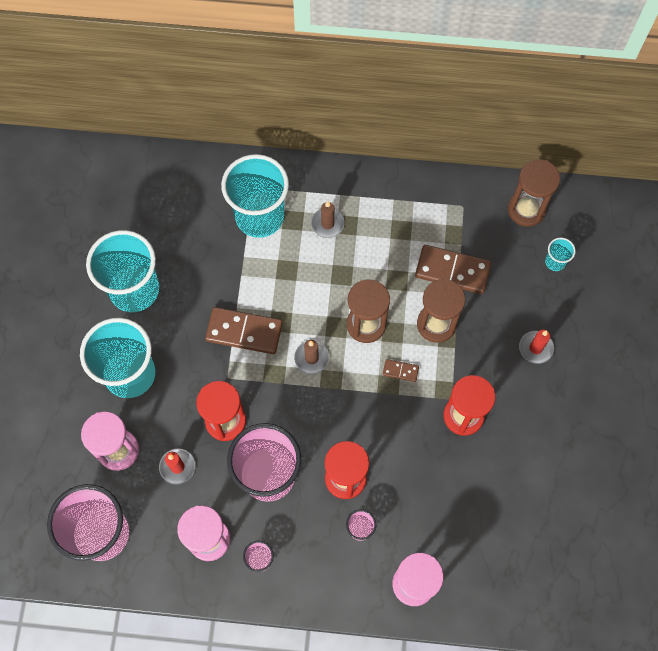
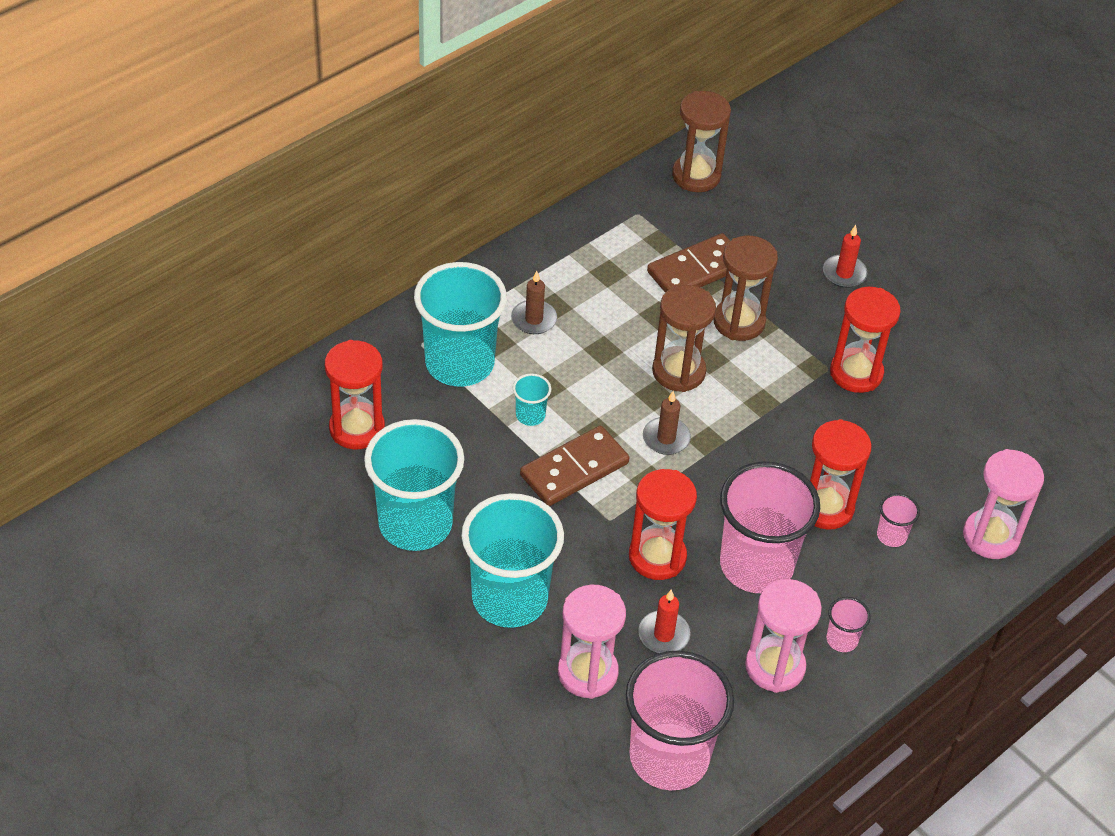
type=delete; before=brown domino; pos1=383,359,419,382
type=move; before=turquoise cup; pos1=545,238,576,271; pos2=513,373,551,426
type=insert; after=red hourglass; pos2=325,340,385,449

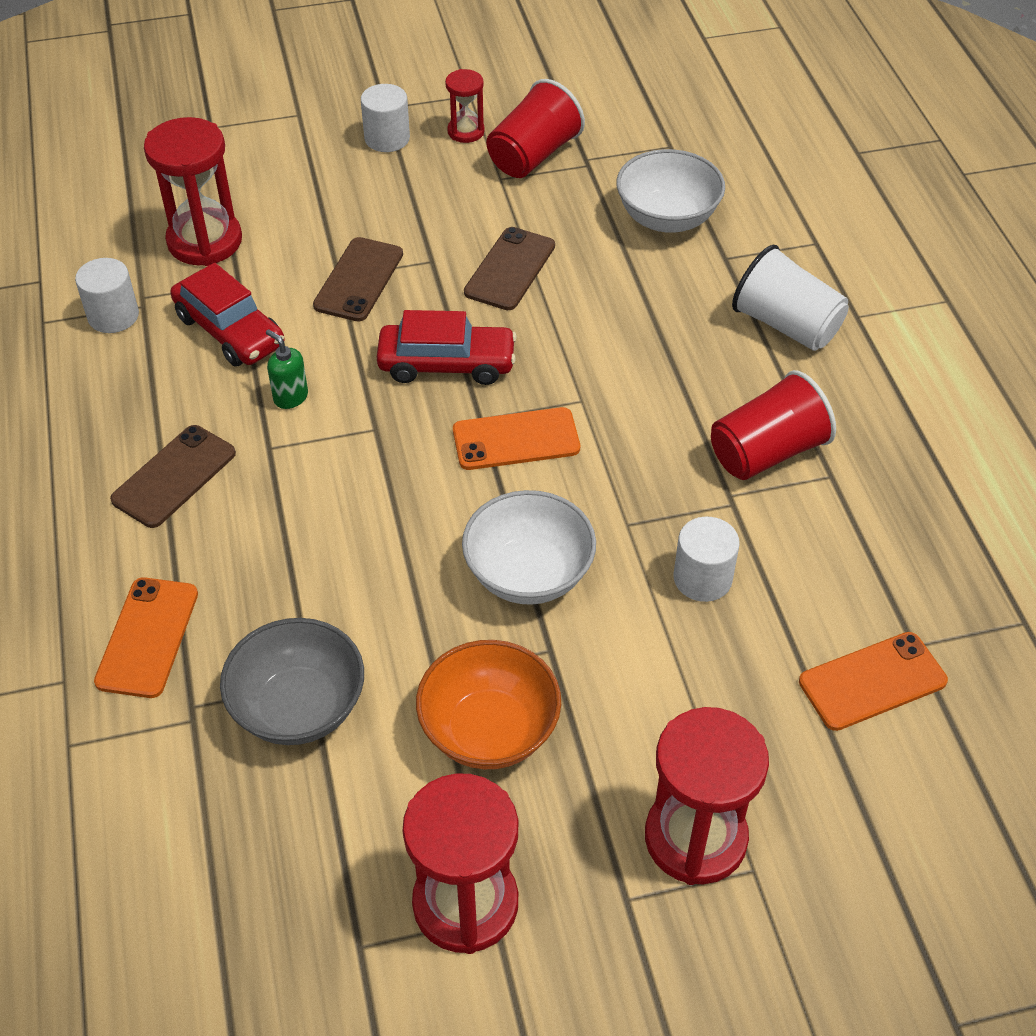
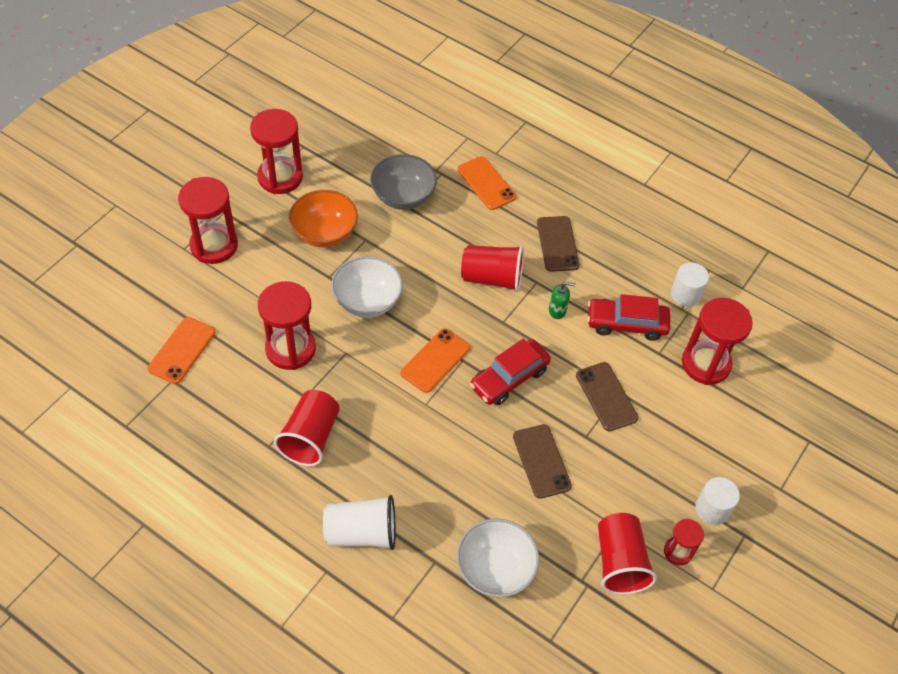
type=replace; before=white cylinder; after=red hourglass; pos1=674,517,740,602; pos2=258,281,316,370
type=insert; after=red cup; pos2=461,245,524,292

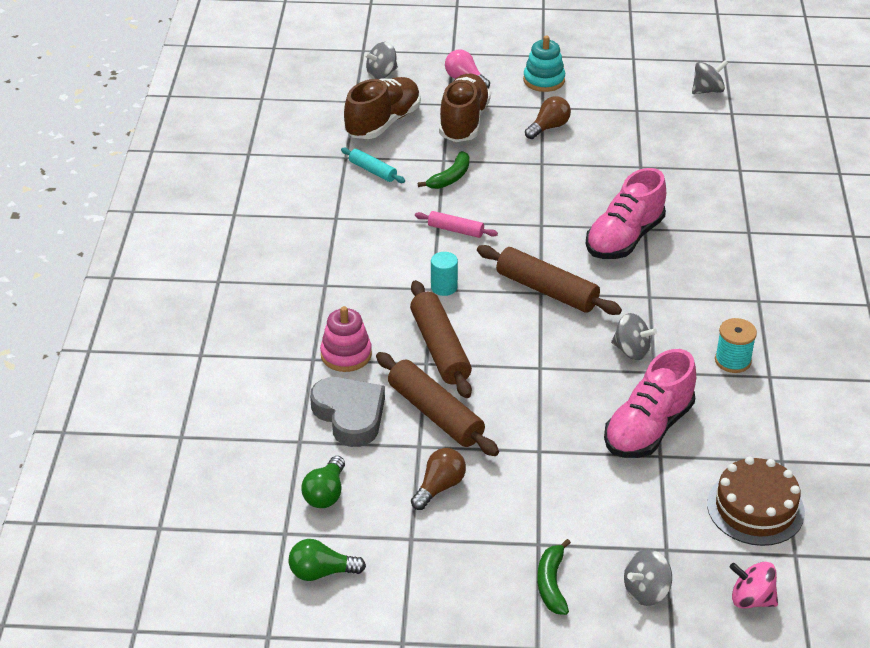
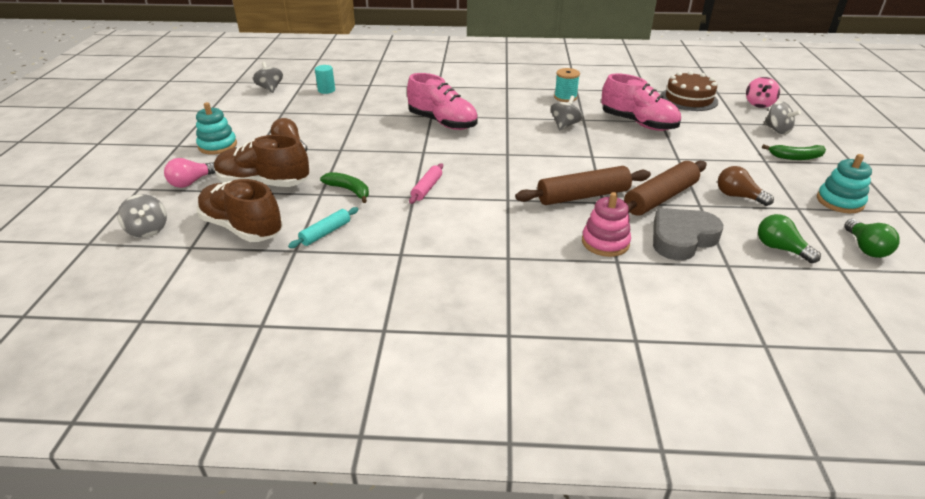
type=rotate; before=green light bulb; pos1=301,456,345,508; pos2=758,214,821,263; turn=-150
type=move; before=turquoise cylinder; pos1=431,252,458,296; pos2=315,65,335,94
type=delete; before=brown rolling pin; pos1=477,245,622,315
type=insert; after=turquoise stacking toy; pos2=817,154,872,213

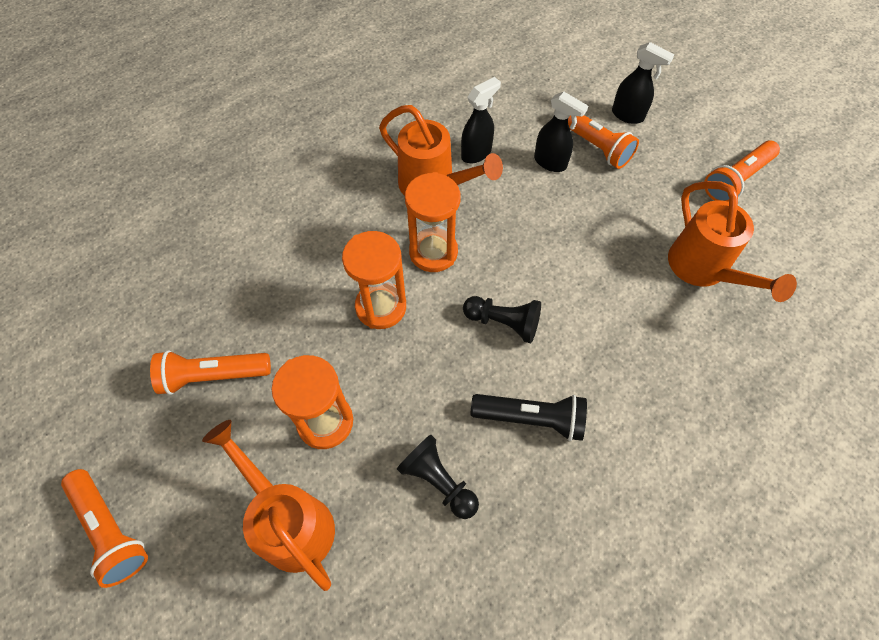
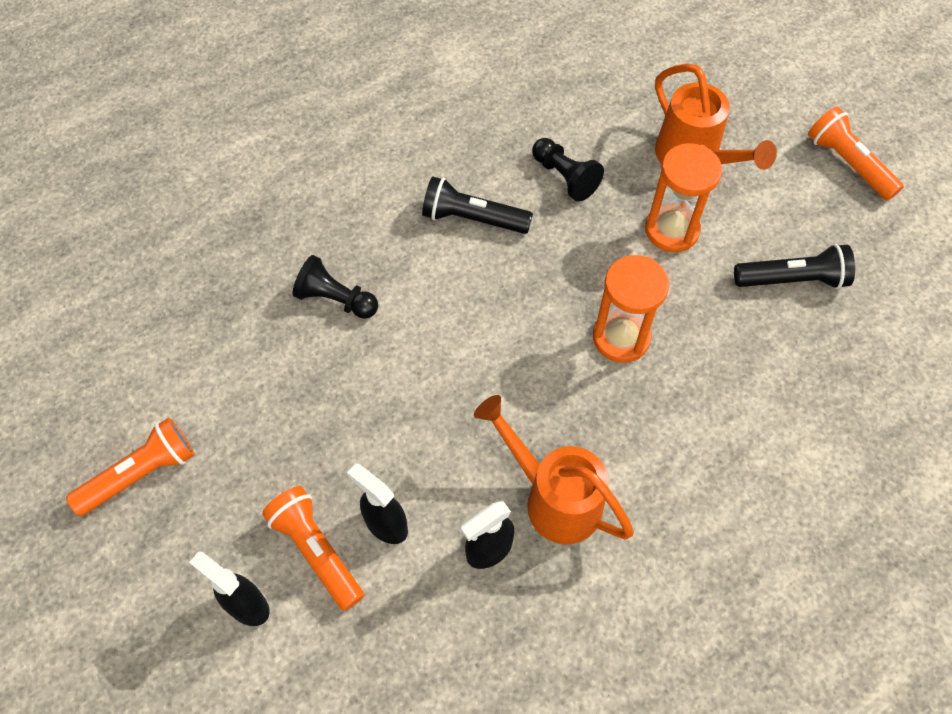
type=recolor; before=orange flashlight; after=black flashlight; pos1=150,350,271,395; pos2=734,244,855,289
type=delete; before=orange hourglass; pos1=405,172,461,272
type=move; before=black pawn; pos1=463,296,541,343; pos2=293,255,378,319
type=delete; before=orange watering can; pos1=668,181,797,302

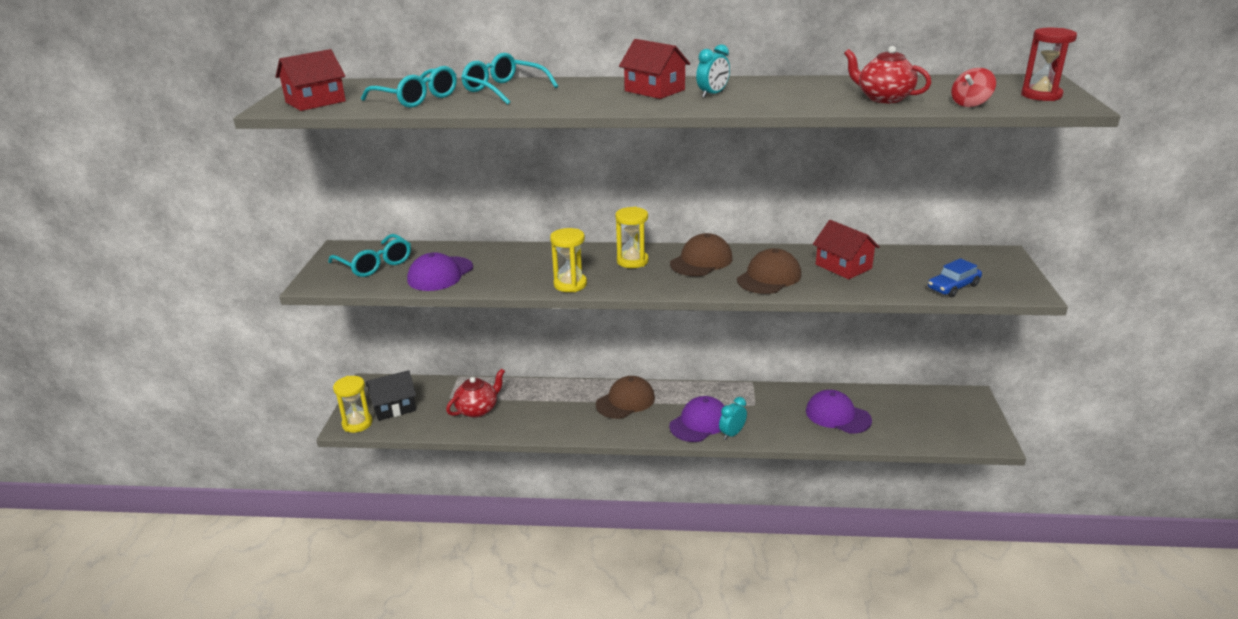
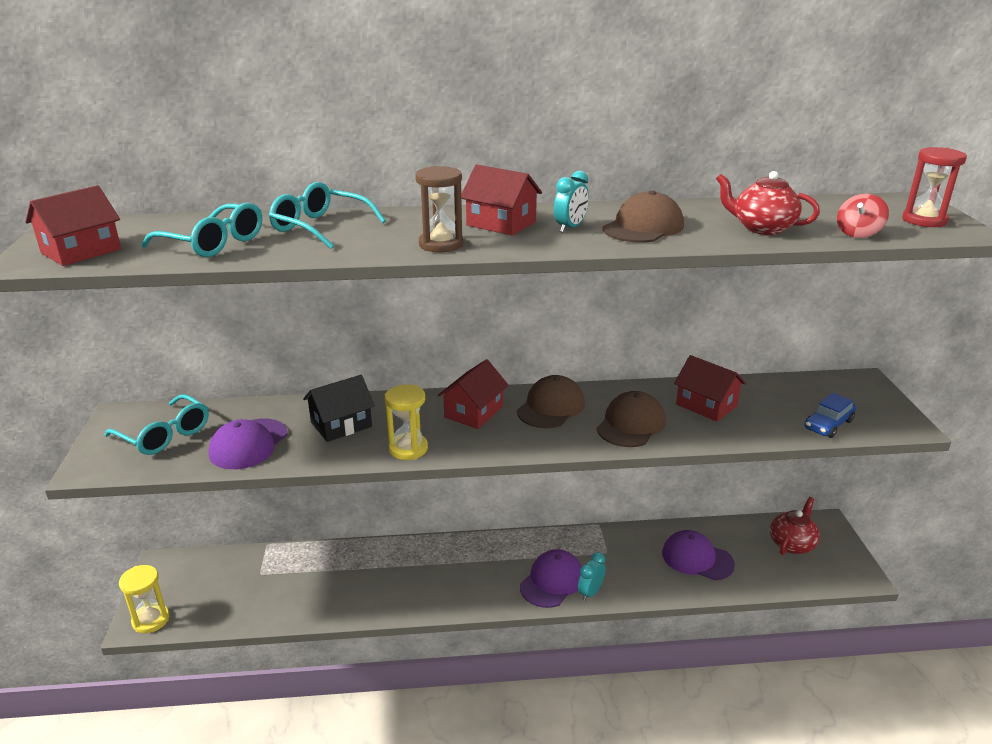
type=move; before=black house; pos1=366,370,416,421; pos2=303,375,375,442
type=move; before=red teapot; pos1=446,369,505,418; pos2=770,497,820,555
type=move; before=brown cap; pos1=596,376,655,419; pos2=603,190,684,243
type=replace; before=yellow hourglass; after=red house; pos1=615,207,649,268; pos2=438,359,509,429
type=insert; after=brown hourglass; pos2=415,166,463,252

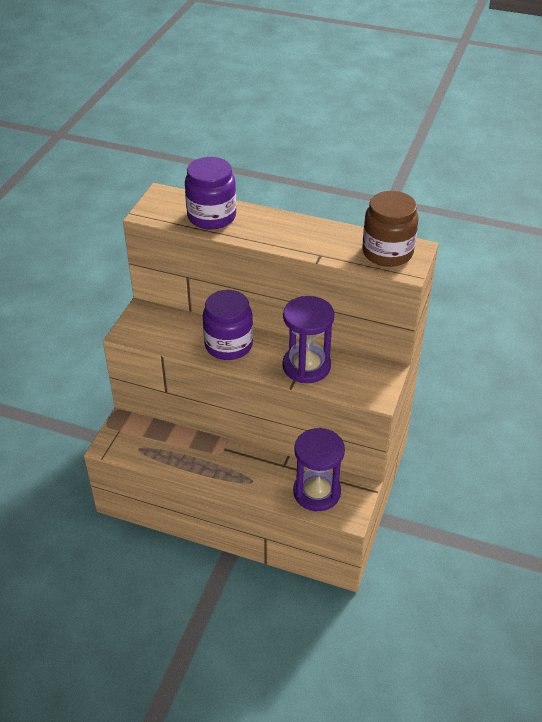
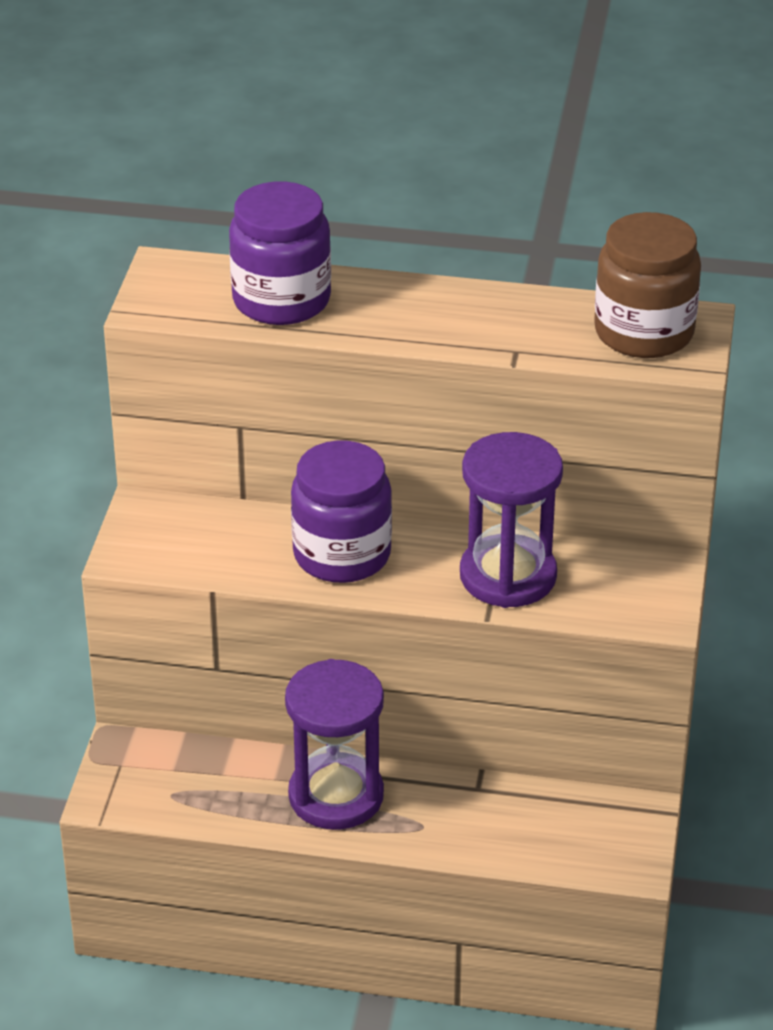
type=move; before=purple hourglass; pos1=293,428,345,511; pos2=285,659,384,830

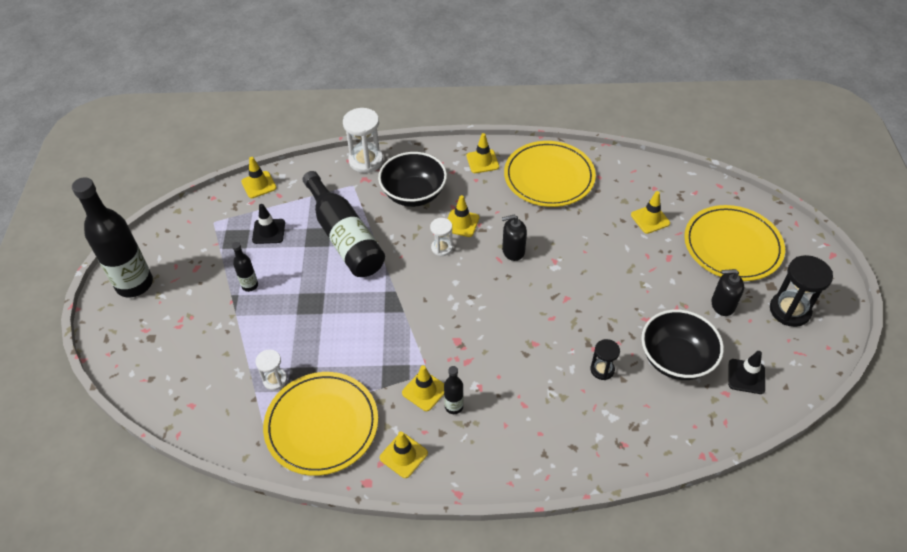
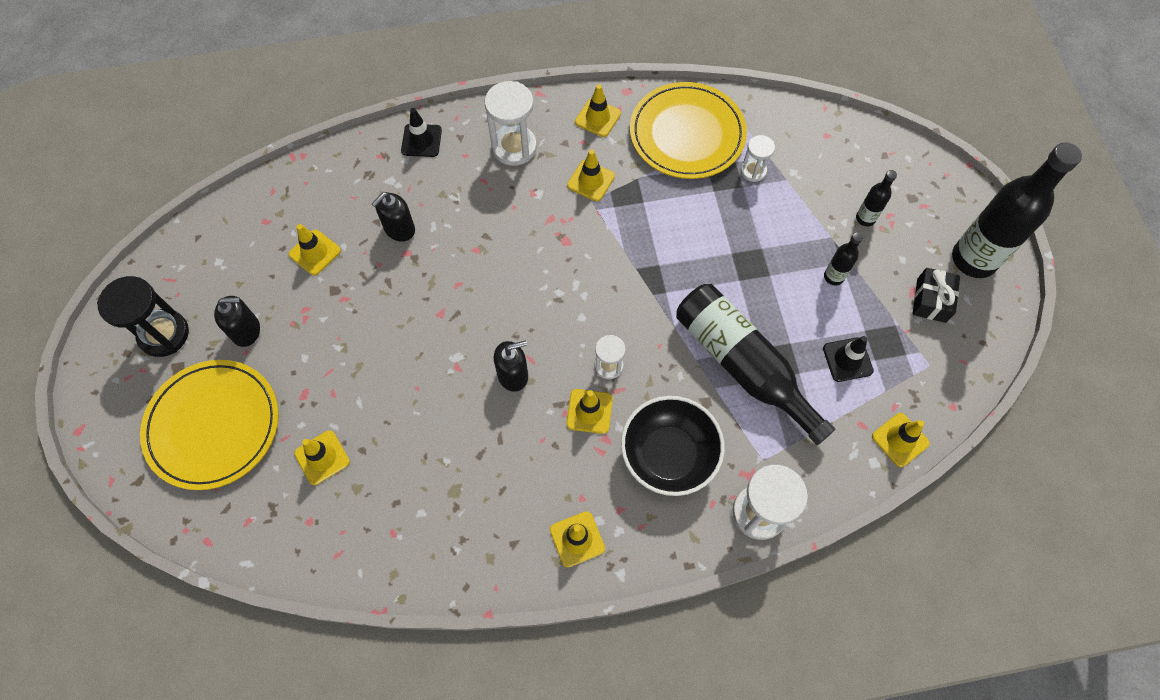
type=move; before=black bottle; pos1=444,366,464,414; pos2=856,170,897,226
type=delete; before=yellow plate; pos1=504,141,596,207
type=replace; before=black hourglass; after=black soap dispenser; pos1=590,339,620,380; pos2=372,192,415,242
type=replace; before=black bowl; after=yellow traffic cone; pos1=641,310,724,380; pos2=289,224,341,275
type=move; before=black traffic cone; pos1=728,351,765,394; pos2=401,108,442,157
type=insert; after=white hourglass; pos2=485,81,537,166
type=insert; after=black gift; pos2=912,268,960,323

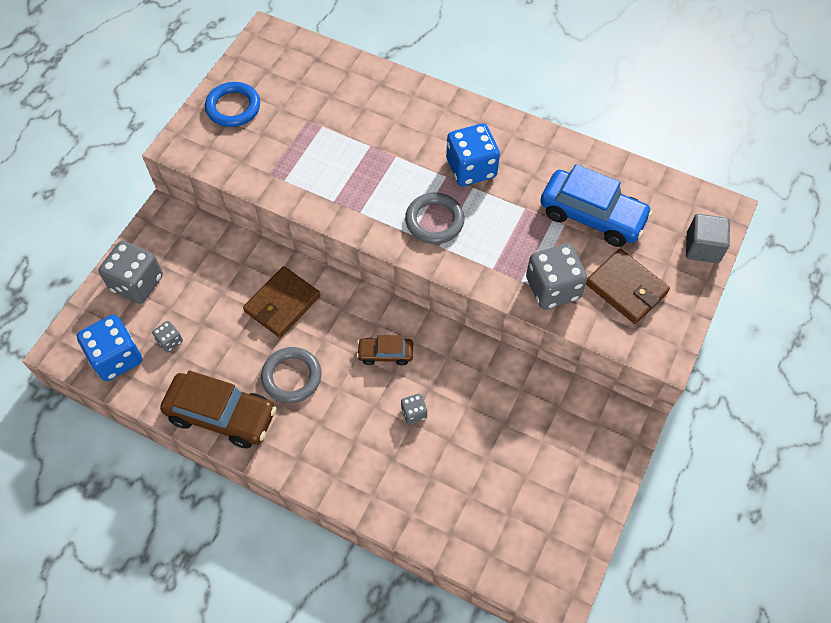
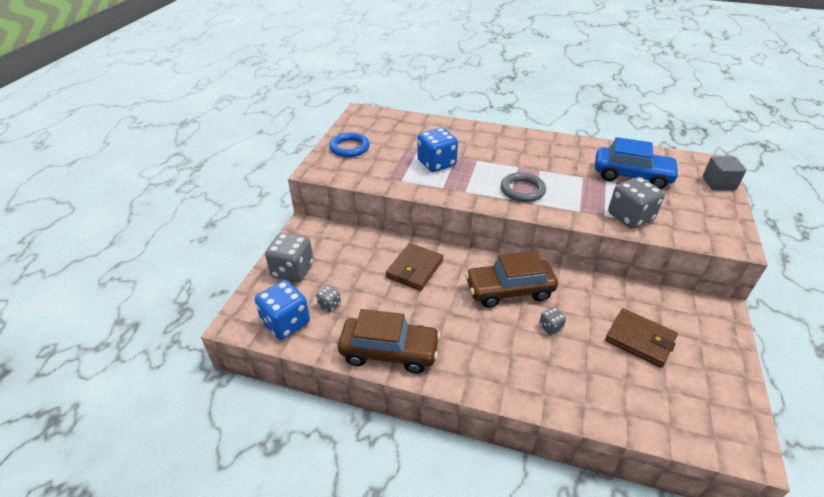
type=delete; before=grey ring; pos1=261,347,321,403
type=resize; before=brown car; pos1=357,335,413,365; pos2=465,251,558,308; scale=1.91
type=move; before=blue dice; pos1=446,123,500,186; pos2=417,127,458,172
type=move; before=brown wallet; pos1=586,249,670,324; pos2=605,308,678,368

